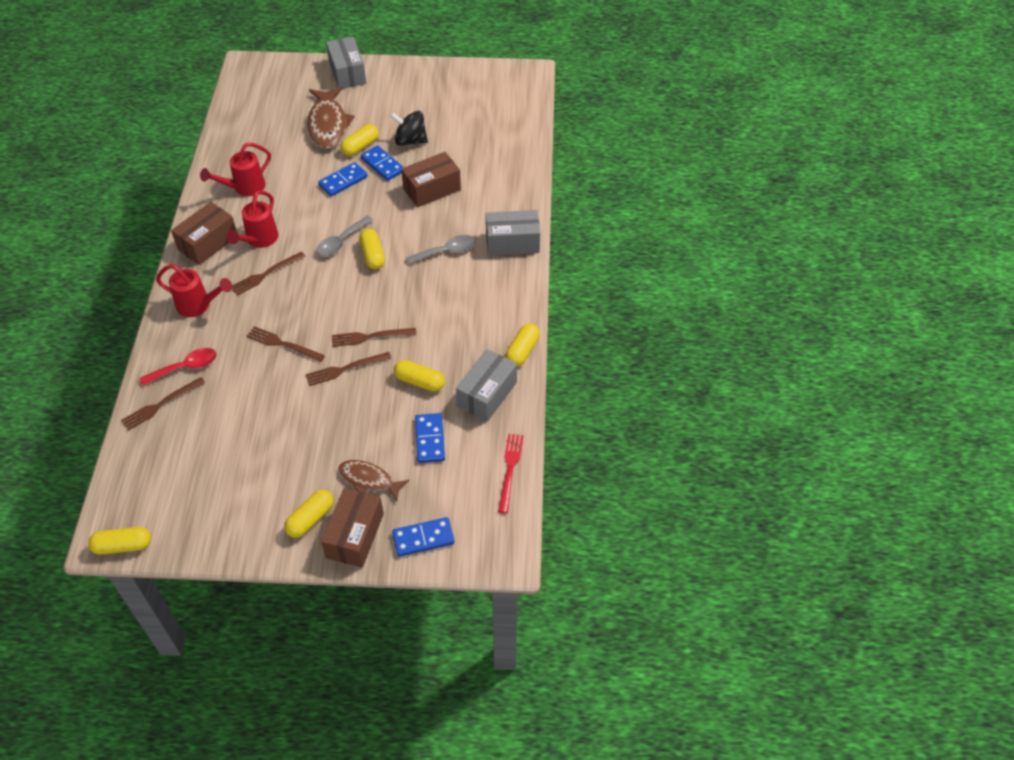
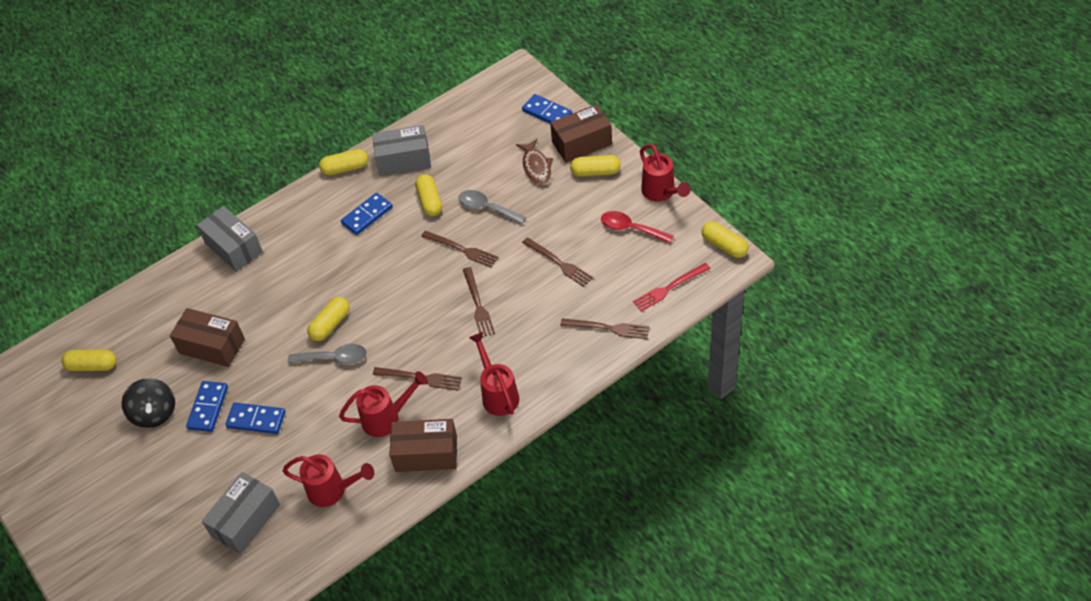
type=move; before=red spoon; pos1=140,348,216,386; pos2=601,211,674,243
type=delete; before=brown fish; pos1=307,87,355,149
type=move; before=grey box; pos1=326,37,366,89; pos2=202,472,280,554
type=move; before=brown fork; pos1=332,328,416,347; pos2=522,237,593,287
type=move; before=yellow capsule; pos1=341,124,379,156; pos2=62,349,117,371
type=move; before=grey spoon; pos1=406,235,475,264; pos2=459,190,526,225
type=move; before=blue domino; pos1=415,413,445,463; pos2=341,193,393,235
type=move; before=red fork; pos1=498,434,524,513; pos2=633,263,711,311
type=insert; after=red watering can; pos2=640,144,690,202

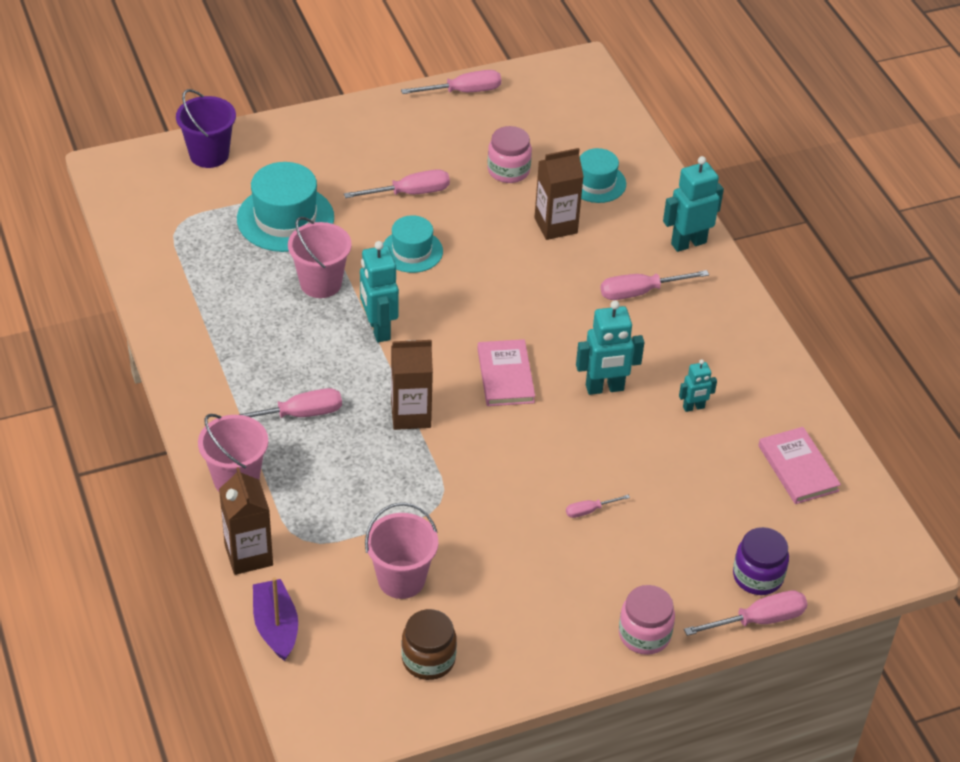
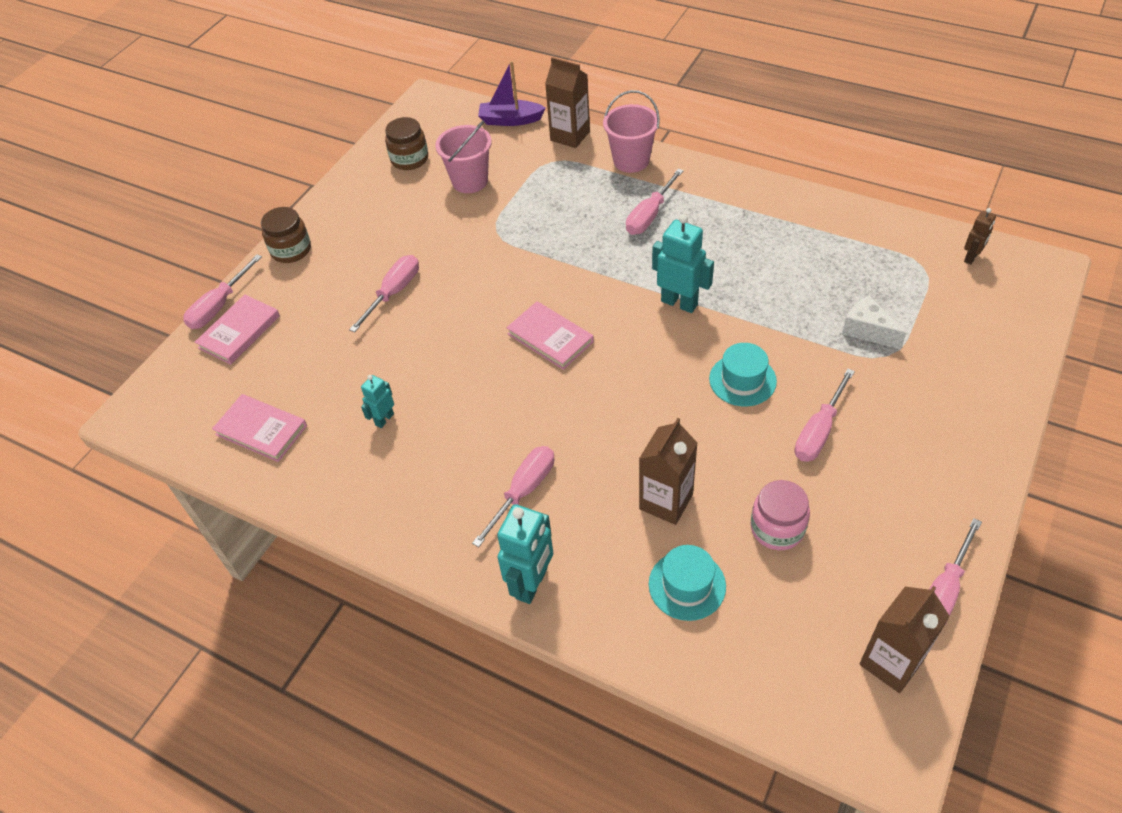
type=delete; before=purple bucket; pos1=176,89,236,168
type=replace; before=turquoise hat; after=white cheese; pos1=237,162,334,252; pos2=842,295,906,350
type=rotate; before=purple boat; pos1=253,577,298,661; pos2=478,61,546,126; turn=150
type=delete; before=pink bucket; pos1=288,217,352,298
type=move; before=brown carton; pos1=391,340,433,430; pos2=859,586,950,693
type=resize; before=pink screwdriver; pos1=566,495,630,518; pos2=349,255,419,332; scale=1.84
type=delete; before=turquoise robot; pos1=576,300,644,395
type=recolor; before=pink jar; after=brown jar; pos1=619,585,675,655; pos2=261,207,311,263
type=replace; before=purple jar; after=pink book; pos1=733,527,789,595; pos2=195,294,280,365
type=insert; after=brown robot; pos2=964,208,996,265

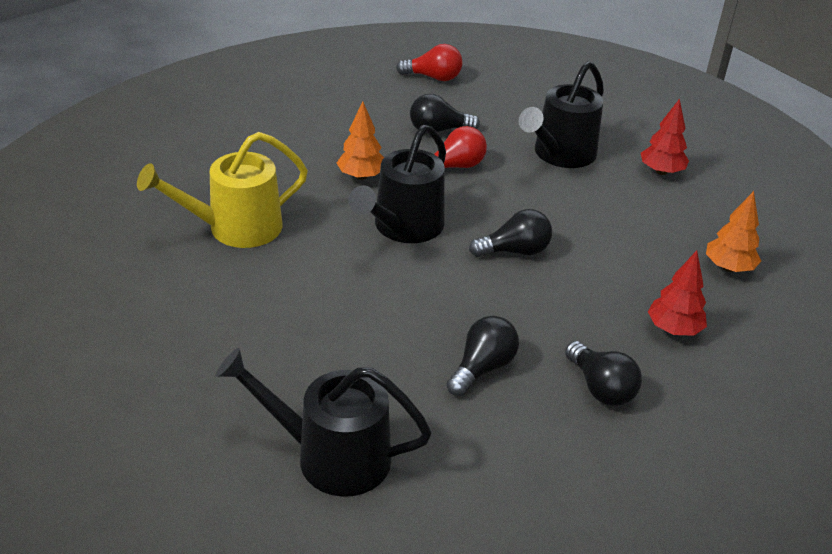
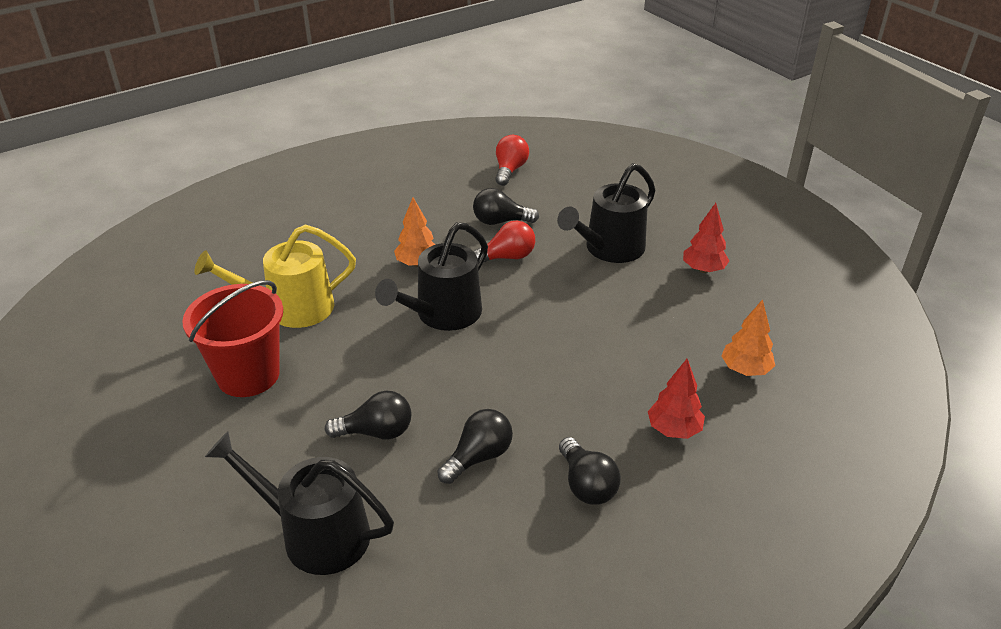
type=rotate; before=red light bulb; pos1=396,44,462,81; pos2=496,135,529,186; turn=-90
type=move; before=black light bulb; pos1=469,209,552,257; pos2=325,391,412,439
type=insert; after=red bucket; pos2=182,280,283,397

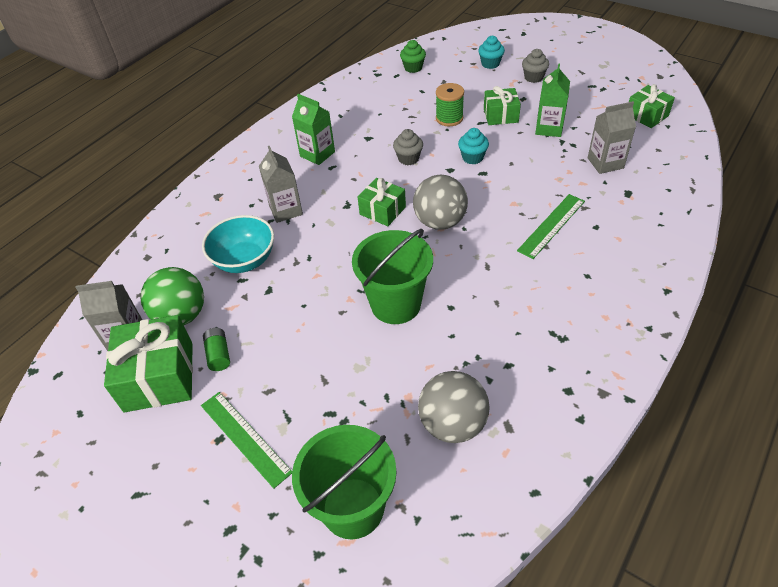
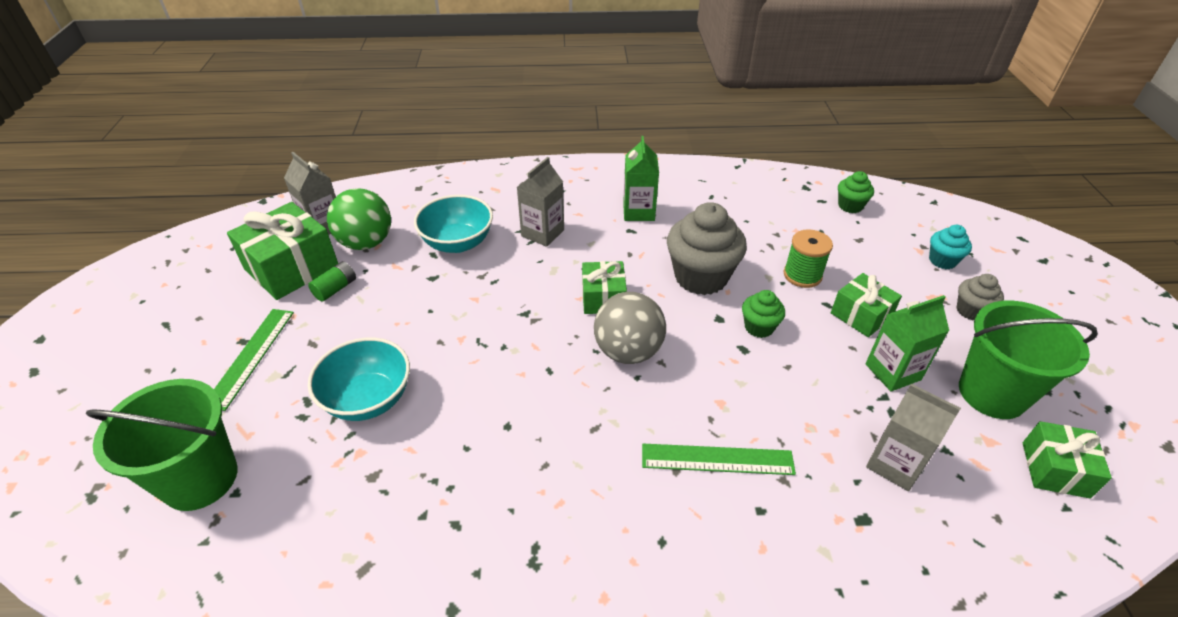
type=move; before=green bucket; pos1=352,229,433,324; pos2=959,301,1098,419
type=resize; before=grey cupcake; pos1=393,129,423,165; pos2=667,202,747,295; scale=1.96
type=delete; before=grey ball; pos1=418,371,490,443
type=recolor; before=turquoise cupcake; after=green cupcake; pos1=458,128,489,165; pos2=742,290,785,338
type=insert; after=turquoise bowl; pos2=308,337,410,421

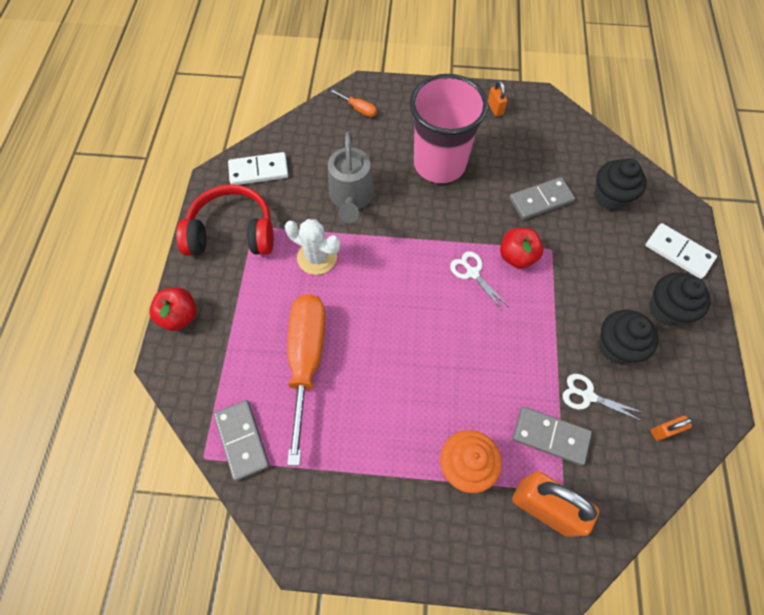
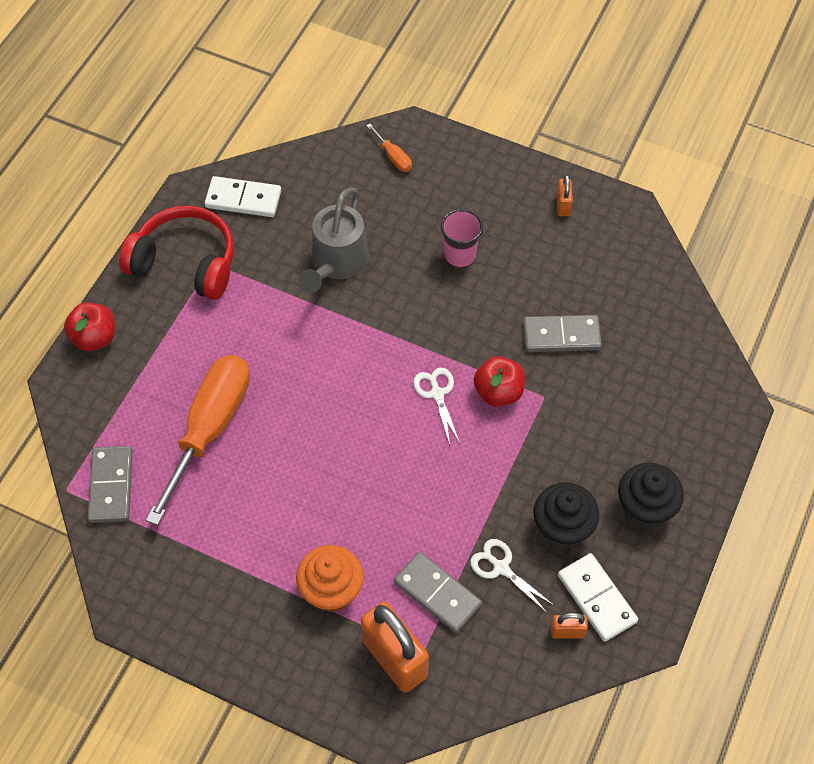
type=delete; before=white cactus; pos1=285,219,340,275
type=resize; before=pink cup; pos1=410,74,488,183; pos2=441,209,483,267; scale=0.47
type=delete; before=black cupcake; pos1=594,158,647,211
type=move; before=white domino; pos1=645,223,717,279; pos2=558,553,638,642

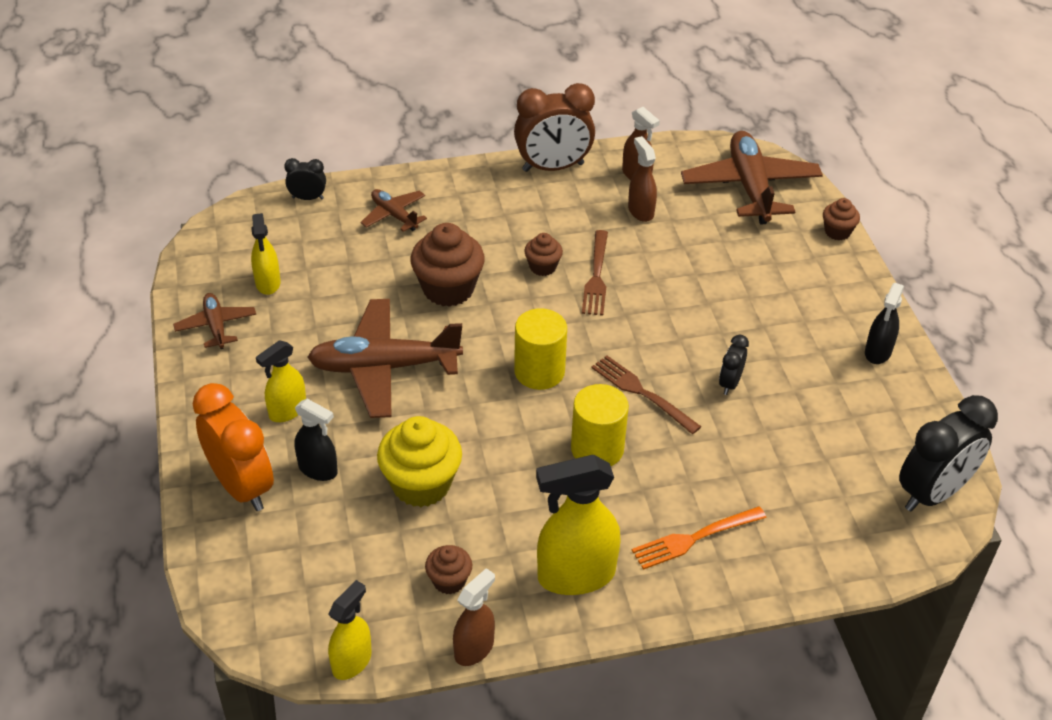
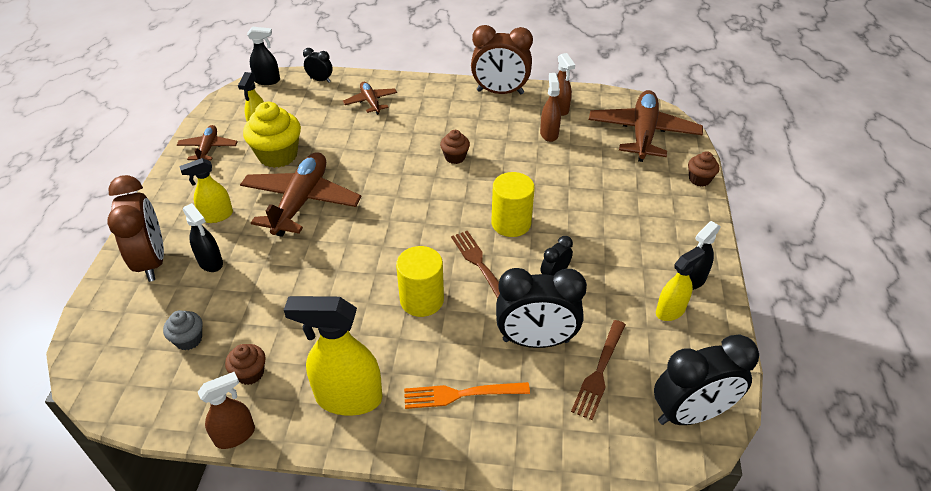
type=recolor; before=orange clock; after=brown clock; pos1=192,383,274,511; pos2=107,175,164,282
type=rotate; before=brown plane; pos1=307,299,463,418; pos2=240,152,361,237; turn=90
type=move; before=yellow spray bottle; pos1=328,580,372,680; pos2=656,247,705,321
type=move; before=yellow cupcake; pos1=377,416,462,507; pos2=243,102,301,168
type=delete; before=brown cupcake; pos1=410,223,485,307
type=move; before=yellow cylinder; pos1=514,308,567,390; pos2=491,172,535,237
type=move; before=brown fork; pos1=582,230,608,316; pos2=571,320,626,420
type=insert; after=grey cupcake; pos2=163,310,203,350
type=insert; after=black spray bottle; pos2=247,27,280,85
type=insert; after=black clock; pos2=496,268,587,348

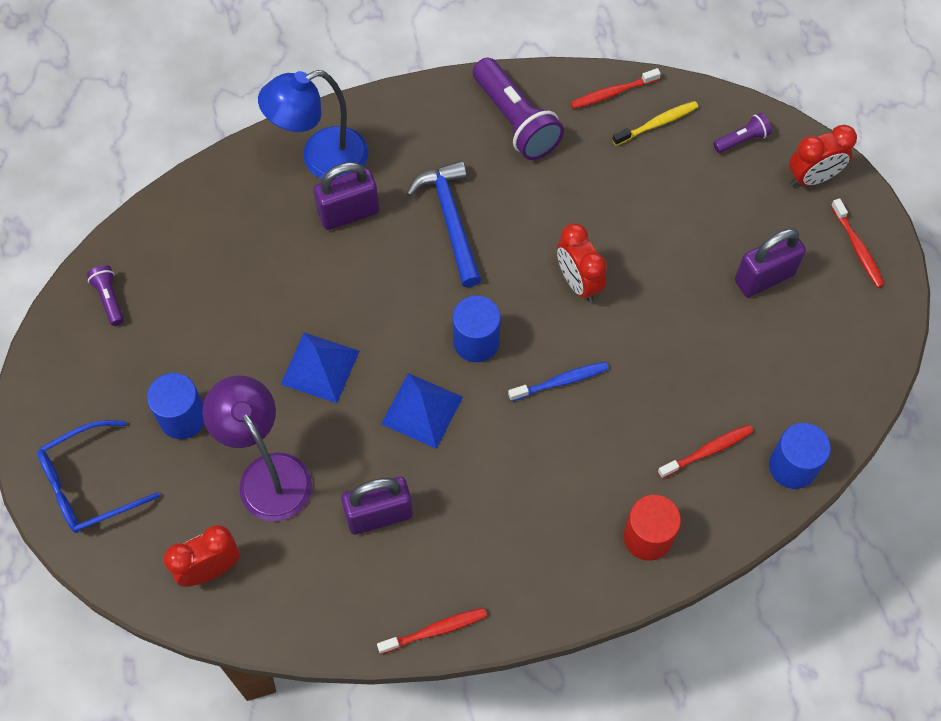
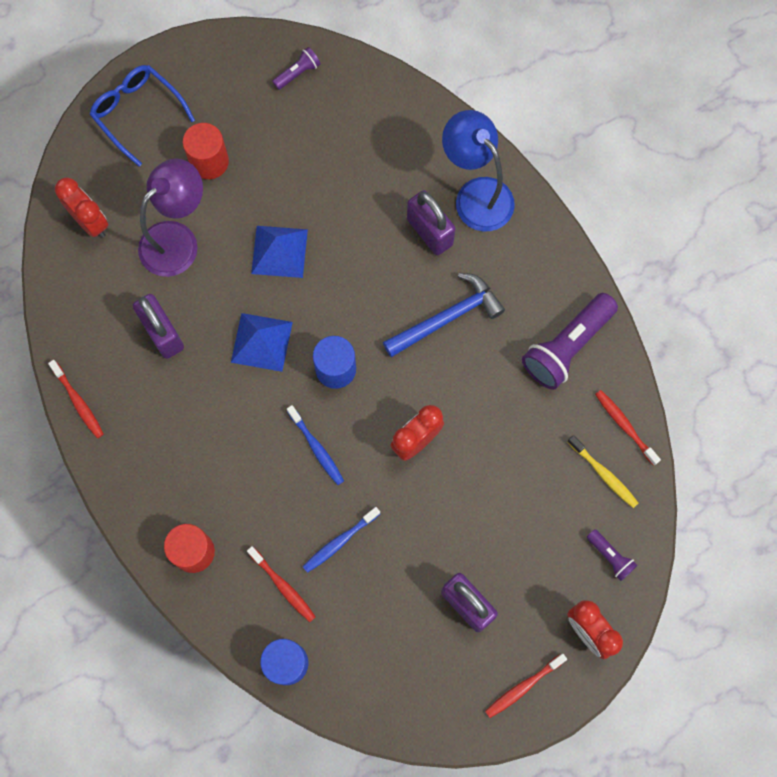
type=recolor; before=blue cylinder; after=red cylinder; pos1=147,373,204,439; pos2=182,123,229,179
type=insert; after=blue toothbrush; pos2=302,507,380,573

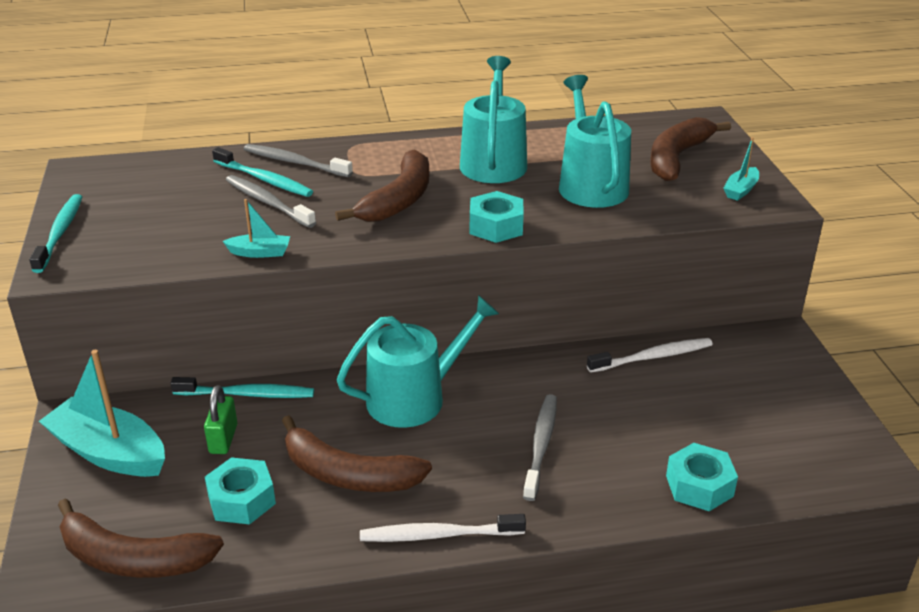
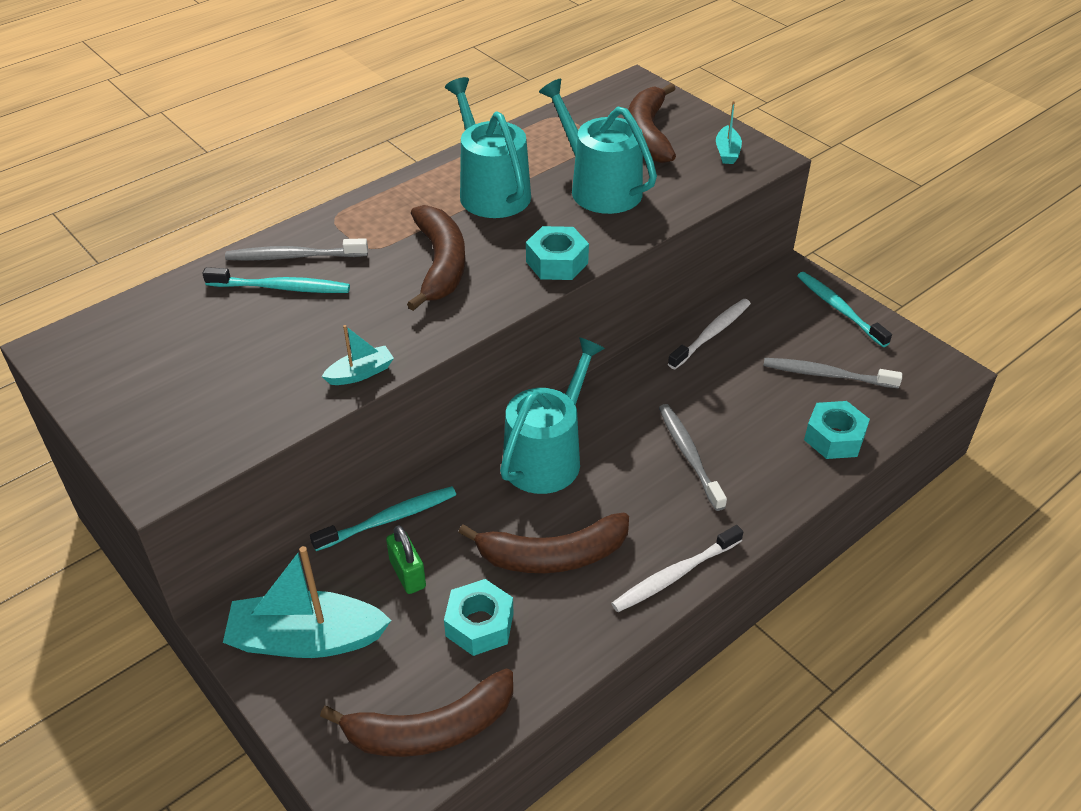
type=move; before=turquoise toothbrush; pos1=29,194,82,273; pos2=797,272,892,347
type=move; before=grey toothbrush; pos1=226,175,316,228; pos2=763,358,902,388

